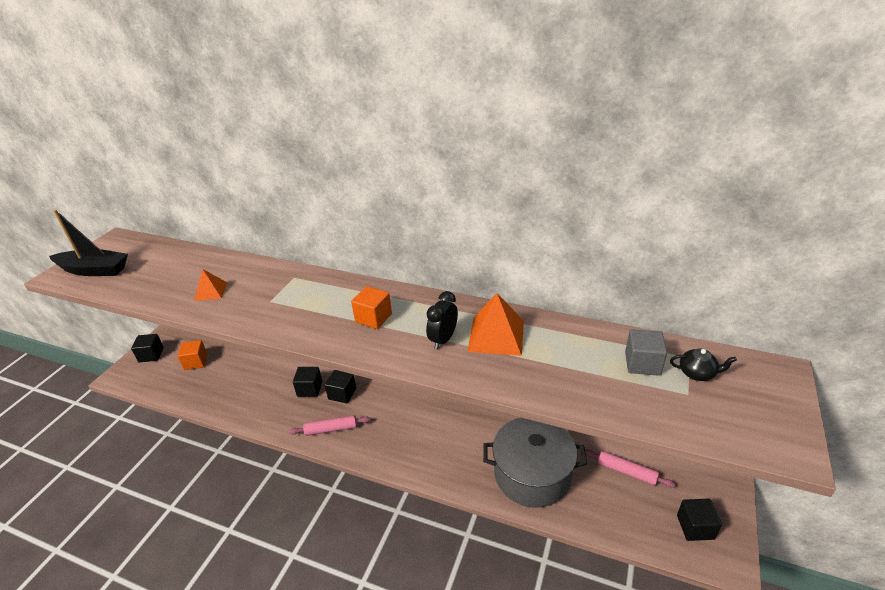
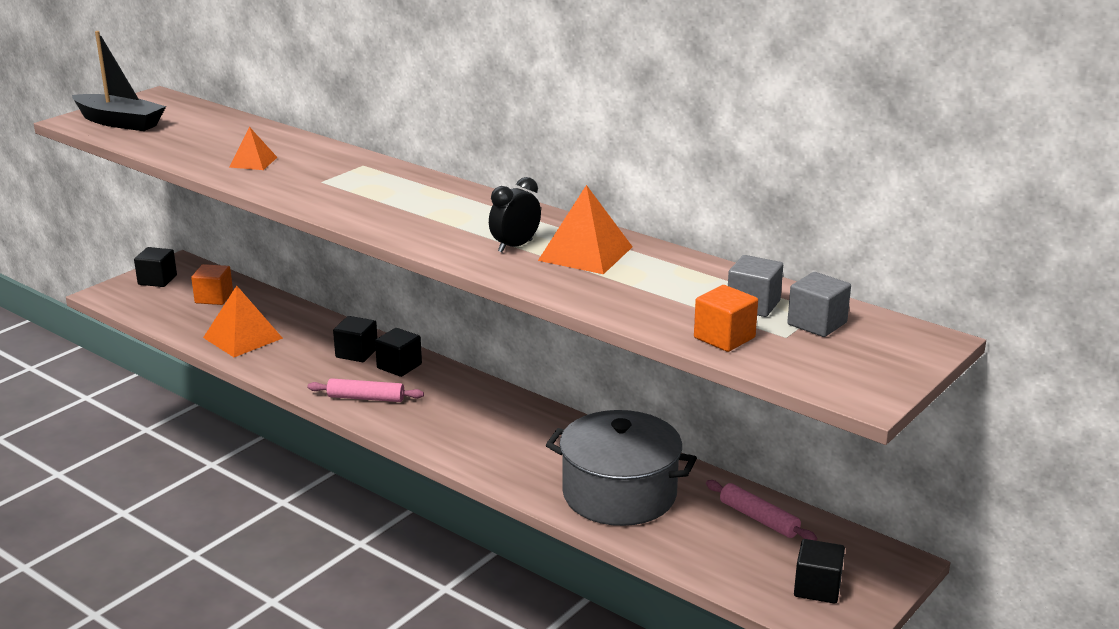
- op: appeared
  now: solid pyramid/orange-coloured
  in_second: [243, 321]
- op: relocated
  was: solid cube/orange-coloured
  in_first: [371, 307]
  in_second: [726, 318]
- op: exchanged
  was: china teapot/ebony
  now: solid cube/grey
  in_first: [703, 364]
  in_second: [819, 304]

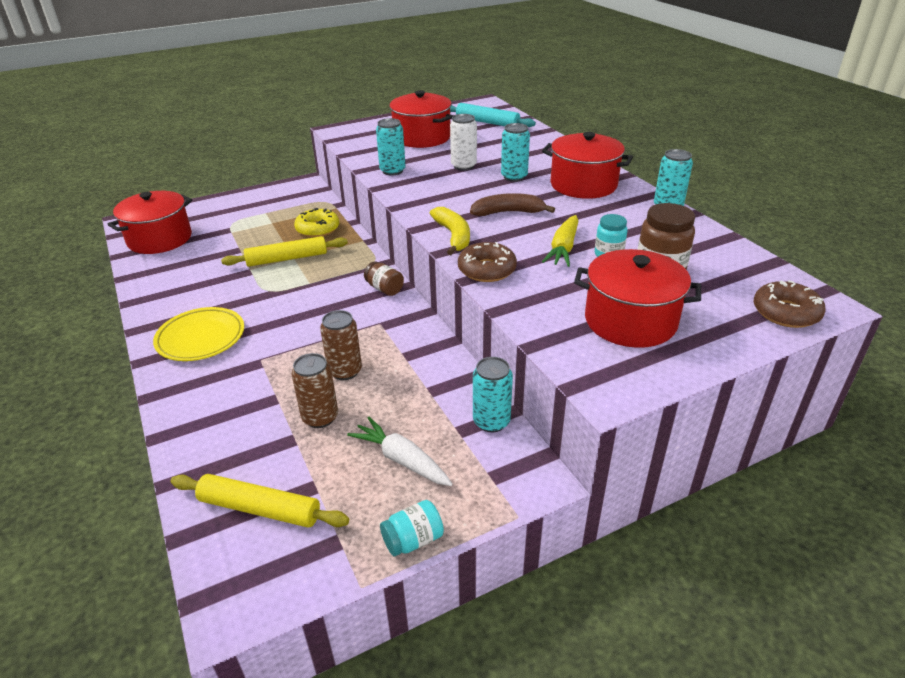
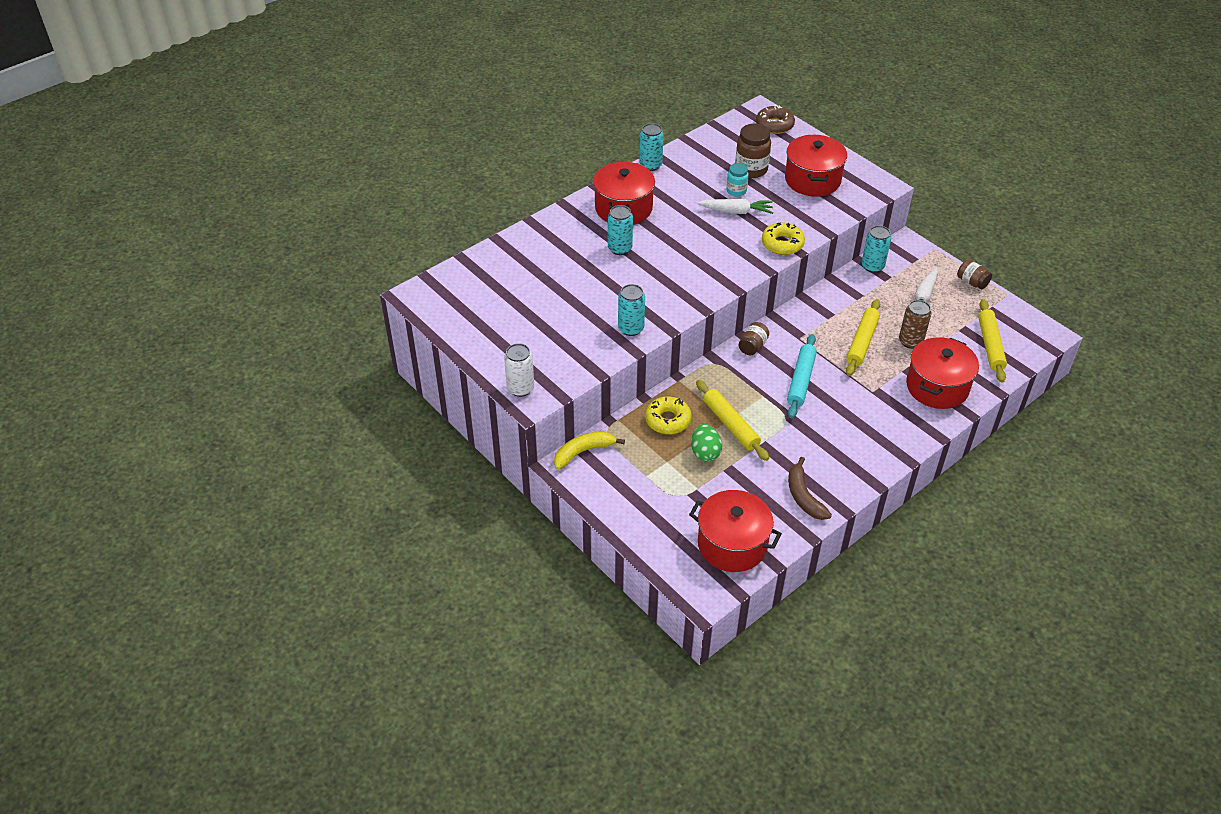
- op: relocated
  was: can/pure white
  in_first: [463, 142]
  in_second: [519, 370]
- op: relocated
  was: toy banana/golden
  in_first: [450, 231]
  in_second: [589, 450]
- op: appeared
  now: toy egg/emerald
  in_second: [706, 443]
- op: colour
  was: toy carrot/golden
  now: toy carrot/pure white
  in_first: [560, 241]
  in_second: [735, 206]
- op: colour
  was: doughnut/russet
  now: doughnut/golden
  in_first: [487, 262]
  in_second: [783, 238]
- op: relocated
  was: pastry roller/aqua
  in_first: [493, 115]
  in_second: [802, 376]
- op: relocated
  was: toy banana/russet
  in_first: [512, 204]
  in_second: [810, 488]
- op: exchanged
  was: can/russet
  now: pastry roller/golden
  in_first: [341, 345]
  in_second: [863, 337]
- op: relocated
  was: stockpot/scarlet
  in_first: [421, 119]
  in_second: [942, 373]
- op: colour
  was: jam jar/aqua
  now: jam jar/russet
  in_first: [412, 528]
  in_second: [974, 274]
- op: missing
  was: flat dish/golden
  in_first: [198, 334]

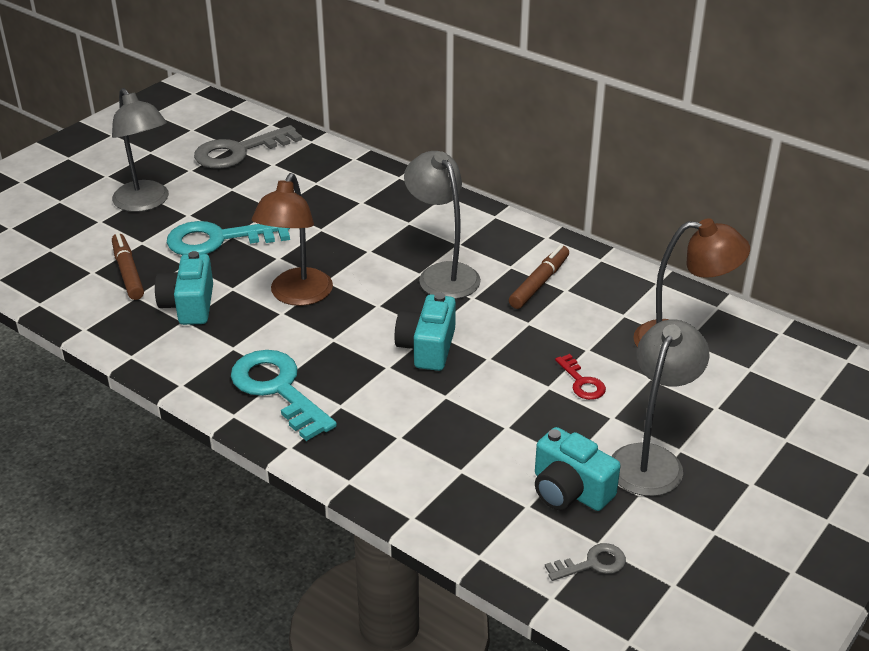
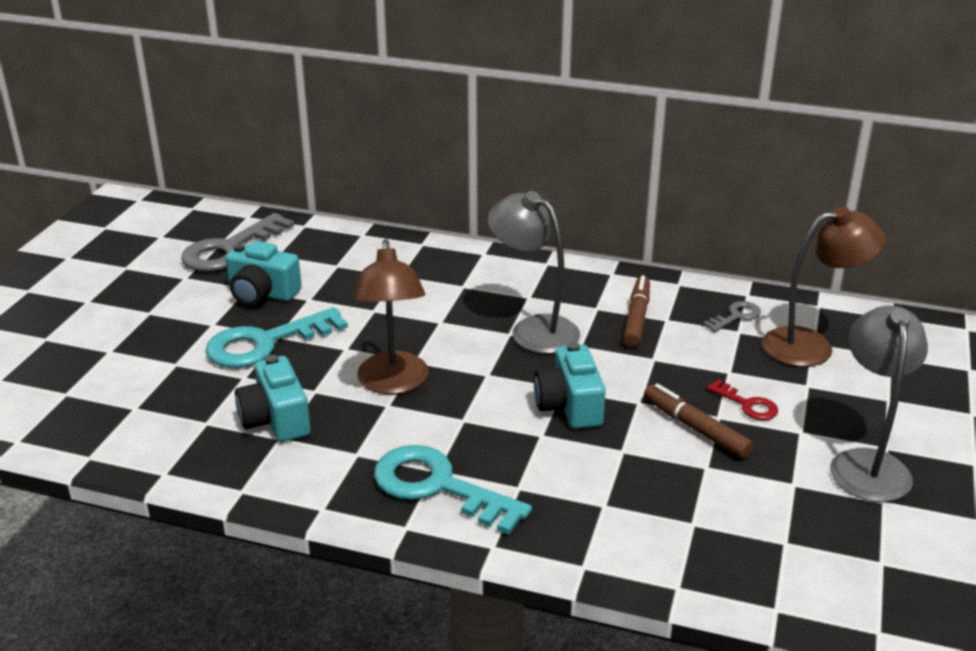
- op: relocated
  was: camera/aqua
  in_first: [578, 469]
  in_second: [263, 273]
- op: relocated
  was: marker pen/russet
  in_first: [128, 266]
  in_second: [698, 420]
- op: relocated
  was: key/grey
  in_first: [585, 562]
  in_second: [732, 316]
- op: missing
  was: lamp/grey
  in_first: [140, 150]

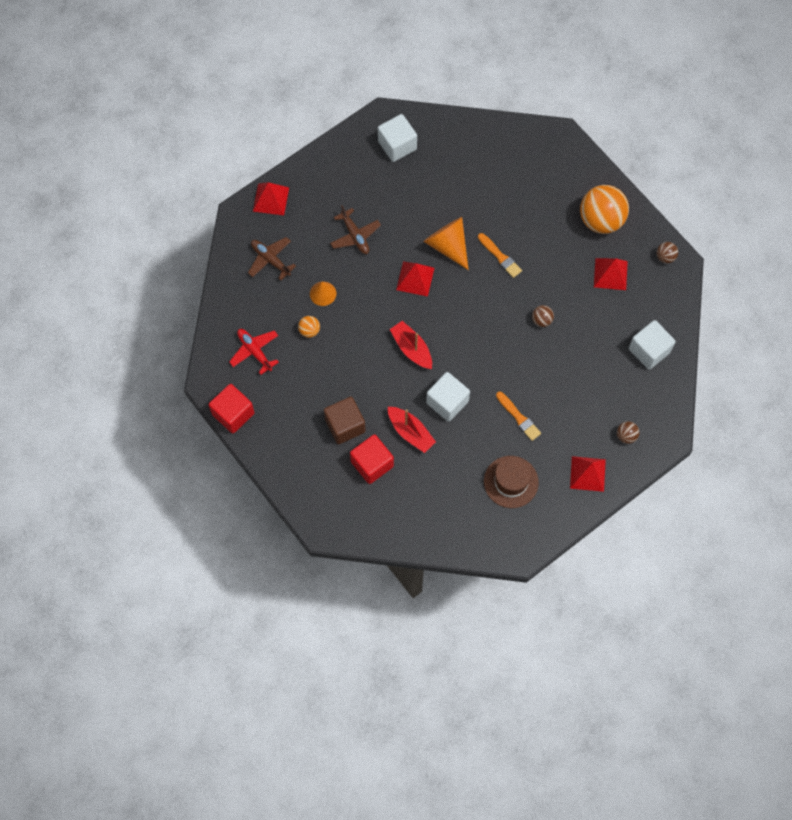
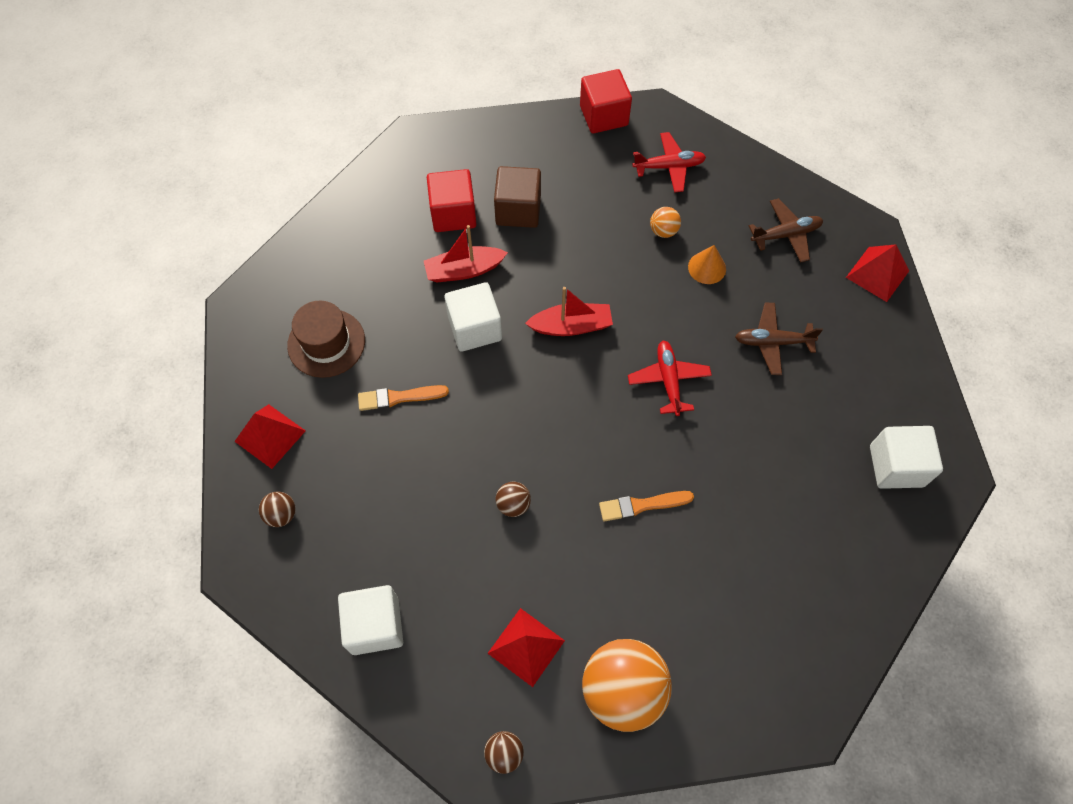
- op: exchanged
  was: solid pyramid/scarlet
  now: toy plane/scarlet
  in_first: [415, 279]
  in_second: [670, 378]
- op: missing
  was: solid cone/orange-coloured
  in_first: [446, 243]

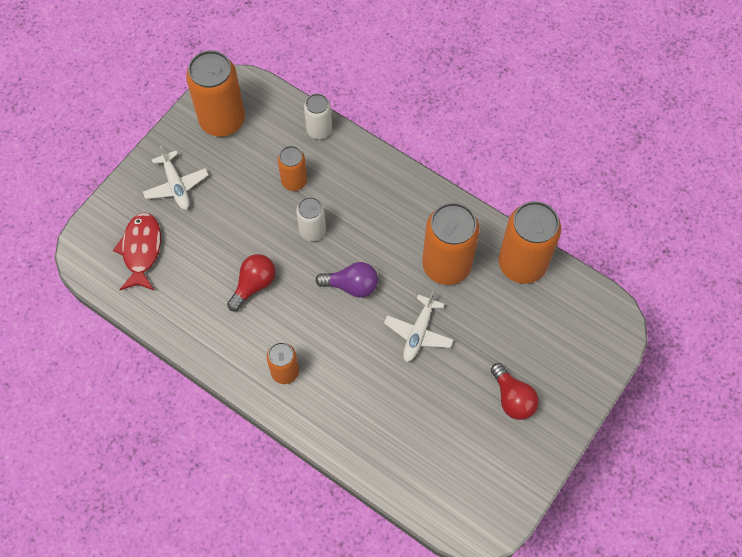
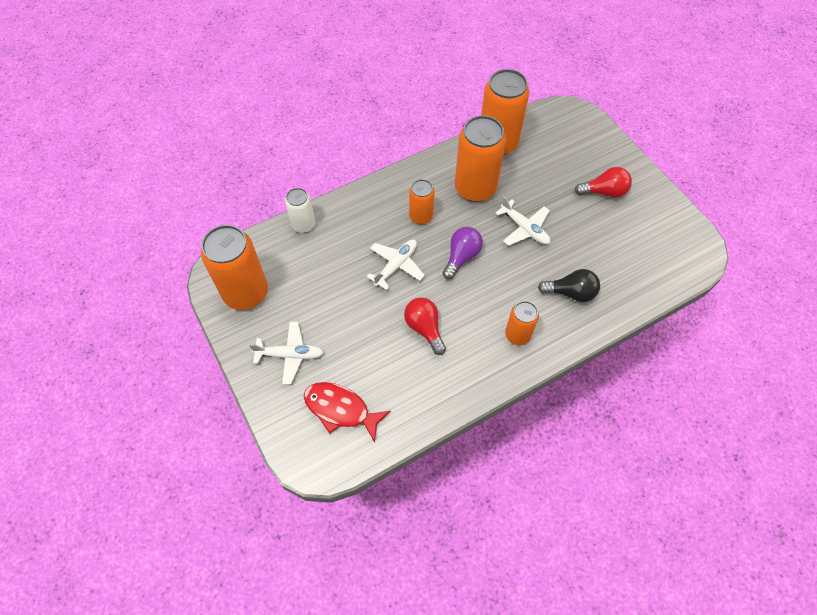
- op: exchanged
  was: can/pure white
  now: toy plane/pure white
  in_first: [311, 219]
  in_second: [396, 265]
- op: relocated
  was: can/orange-coloured
  in_first: [292, 168]
  in_second: [422, 202]
- op: appeared
  now: bulb/ebony
  in_second: [569, 285]

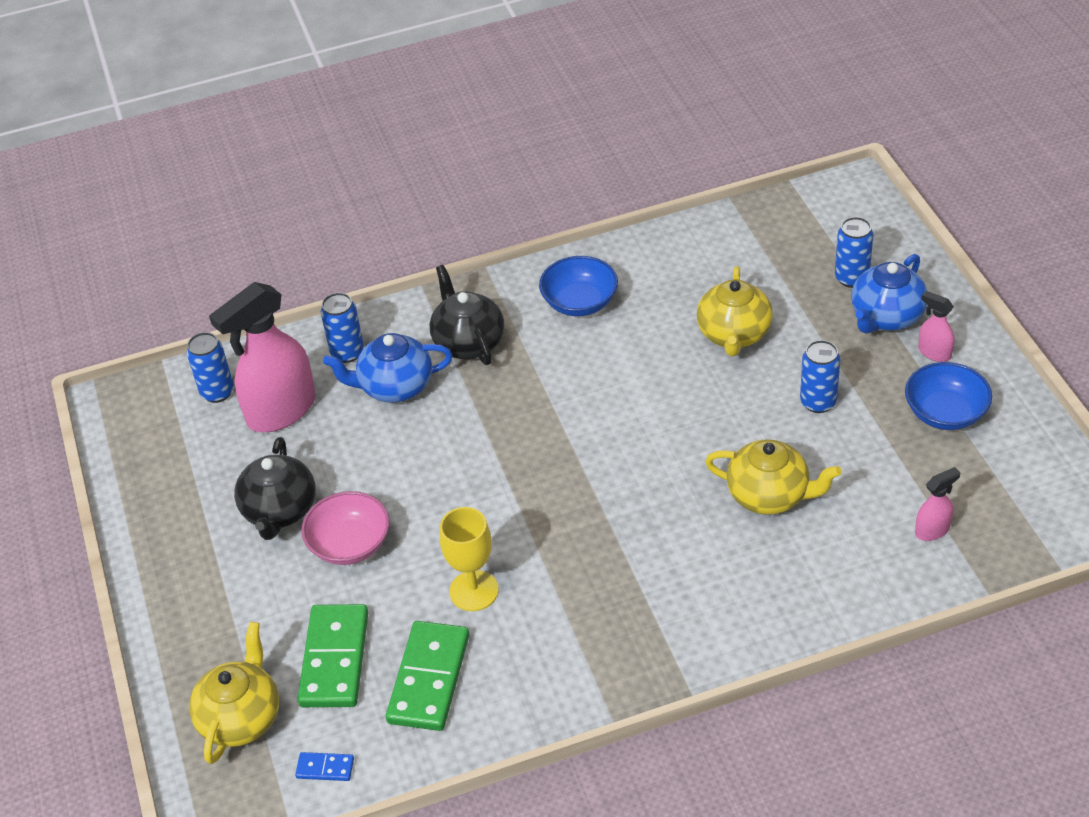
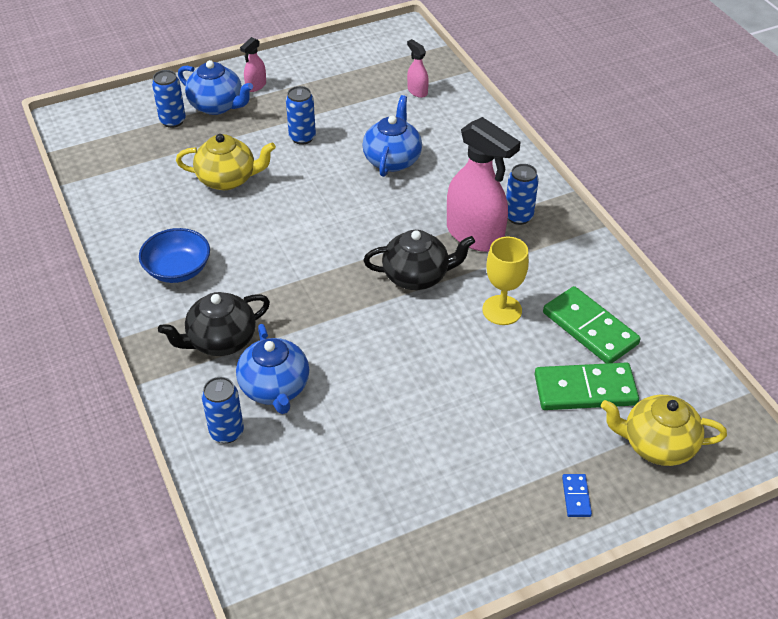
- op: colour
  was: china teapot/golden
  now: china teapot/blue
  in_first: [773, 477]
  in_second: [392, 136]
- op: relocated
  was: china teapot/ebony
  in_first: [275, 488]
  in_second: [419, 260]
- op: relocated
  was: spray cleaner/rosy
  in_first: [262, 357]
  in_second: [484, 184]
- op: relocated
  was: can/blue
  in_first: [210, 367]
  in_second: [522, 194]
- op: spun
  was: domino piece/emerald
  in_first: [427, 676]
  in_second: [592, 325]
  clockwise: 45
- op: relocated
  was: domino piece/blue
  in_first: [324, 766]
  in_second: [577, 495]
- op: missing
  was: deep dish/rosy
  in_first: [345, 528]
- op: missing
  was: deep dish/blue
  in_first: [948, 396]

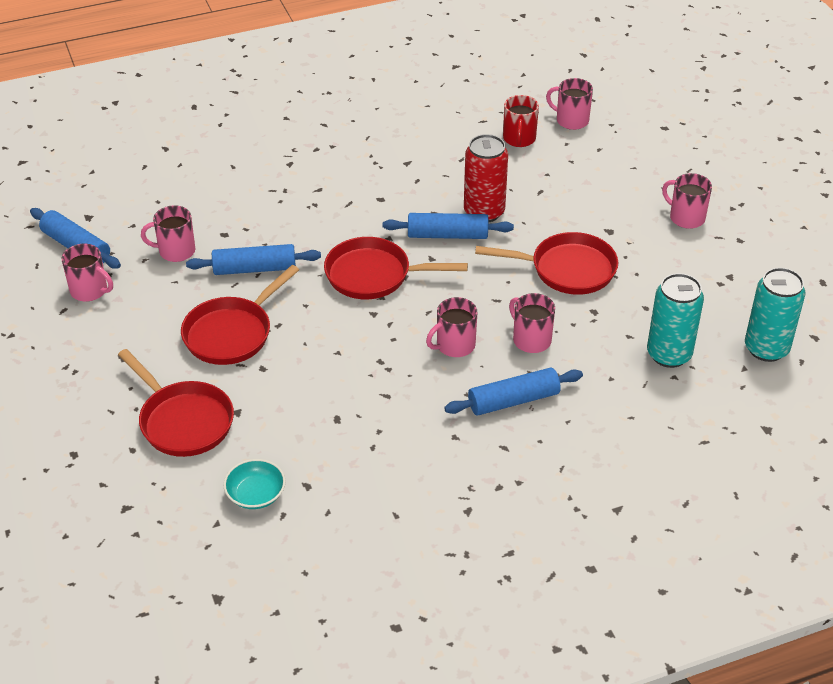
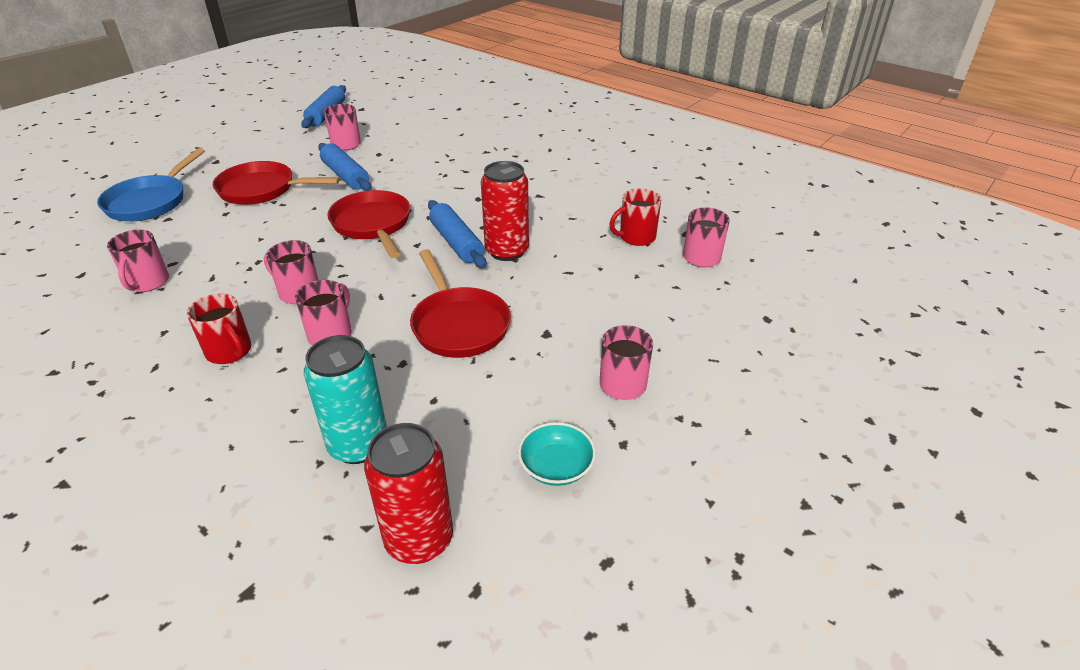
- op: colour
  was: frying pan/scarlet
  now: frying pan/blue
  in_first: [176, 403]
  in_second: [151, 184]
- op: relocated
  was: tea mug/rosy
  in_first: [87, 273]
  in_second: [138, 261]
- op: exchanged
  was: pastry roller/blue
  now: tea mug/scarlet
  in_first: [513, 391]
  in_second: [219, 329]
- op: colour
  was: can/aqua
  now: can/scarlet
  in_first: [775, 315]
  in_second: [408, 493]
- op: relocated
  was: deep dish/aqua
  in_first: [254, 484]
  in_second: [557, 454]

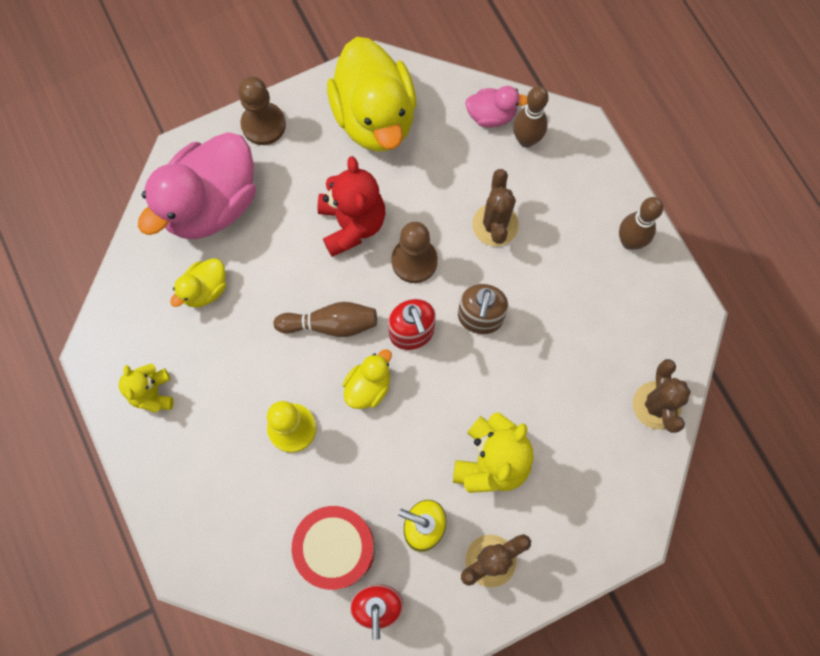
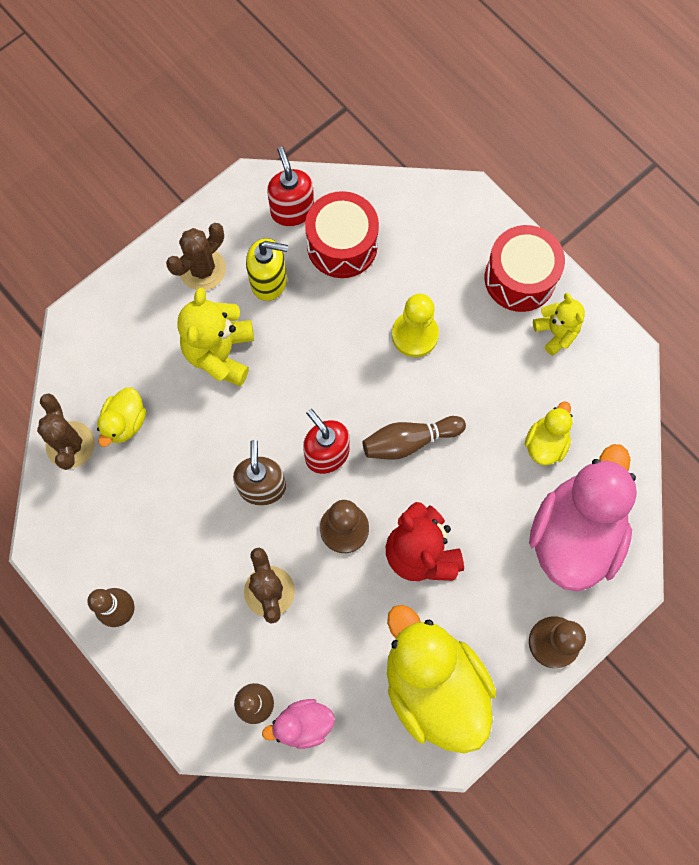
- op: relocated
  was: duck/golden
  in_first: [367, 379]
  in_second: [121, 417]
- op: appeared
  now: snare drum/scarlet
  in_second: [525, 268]

